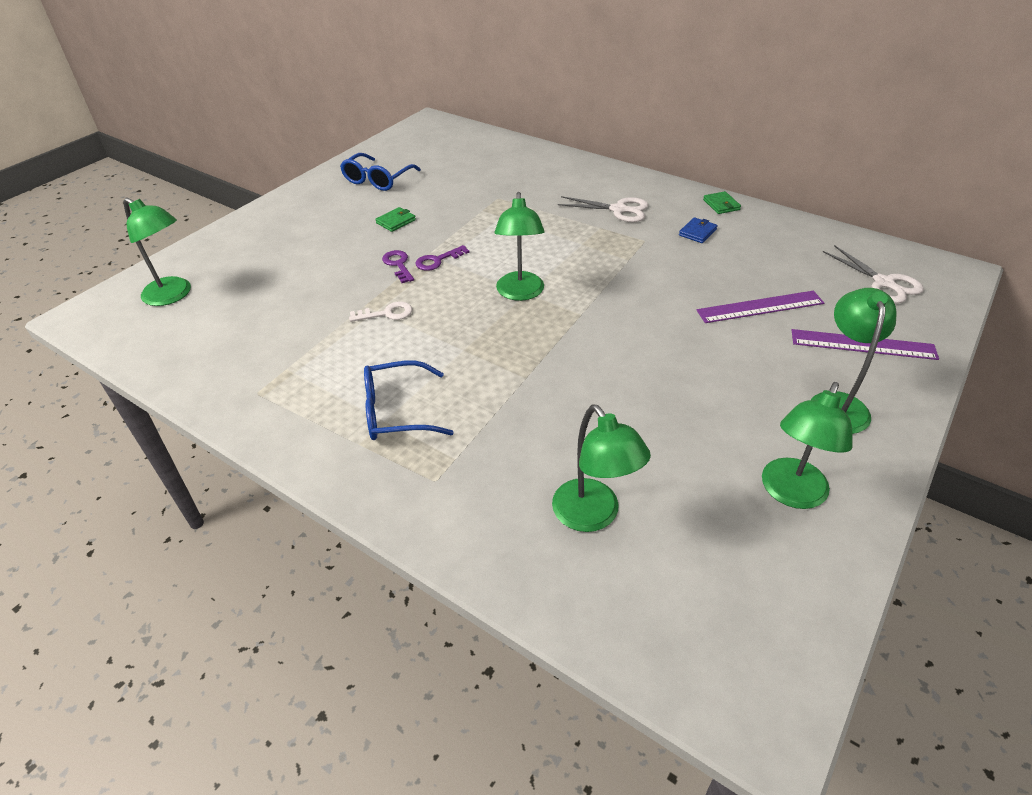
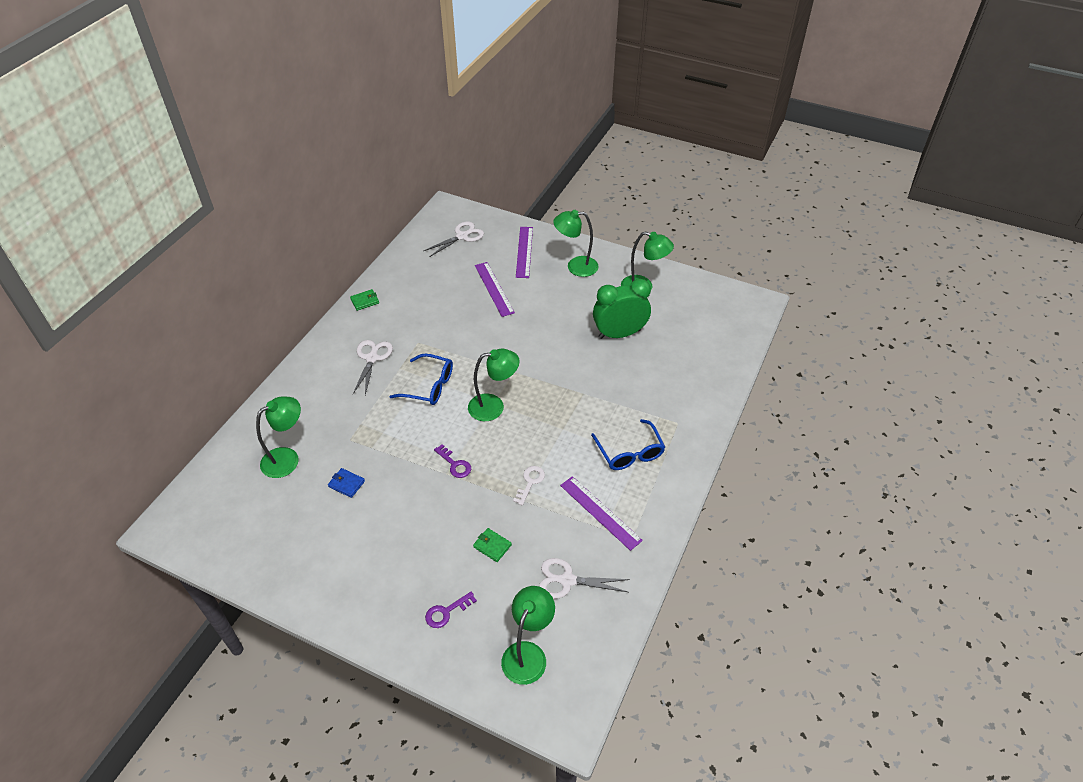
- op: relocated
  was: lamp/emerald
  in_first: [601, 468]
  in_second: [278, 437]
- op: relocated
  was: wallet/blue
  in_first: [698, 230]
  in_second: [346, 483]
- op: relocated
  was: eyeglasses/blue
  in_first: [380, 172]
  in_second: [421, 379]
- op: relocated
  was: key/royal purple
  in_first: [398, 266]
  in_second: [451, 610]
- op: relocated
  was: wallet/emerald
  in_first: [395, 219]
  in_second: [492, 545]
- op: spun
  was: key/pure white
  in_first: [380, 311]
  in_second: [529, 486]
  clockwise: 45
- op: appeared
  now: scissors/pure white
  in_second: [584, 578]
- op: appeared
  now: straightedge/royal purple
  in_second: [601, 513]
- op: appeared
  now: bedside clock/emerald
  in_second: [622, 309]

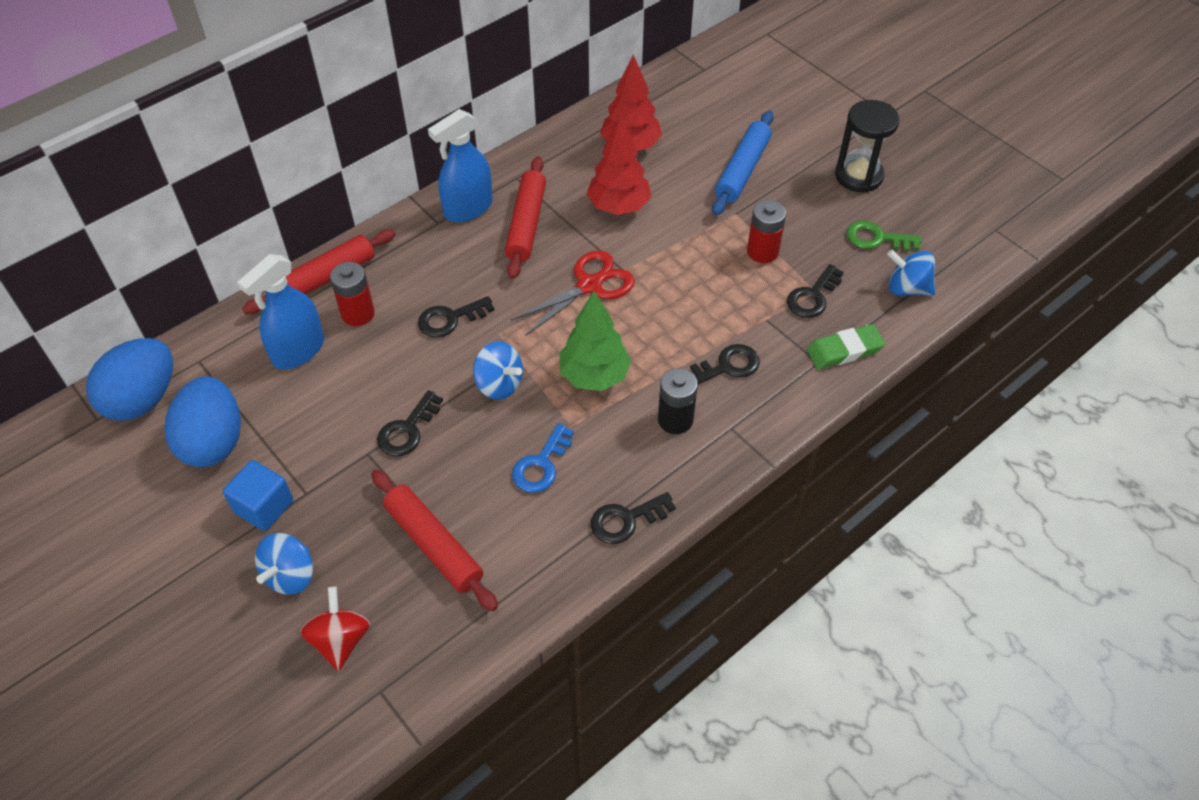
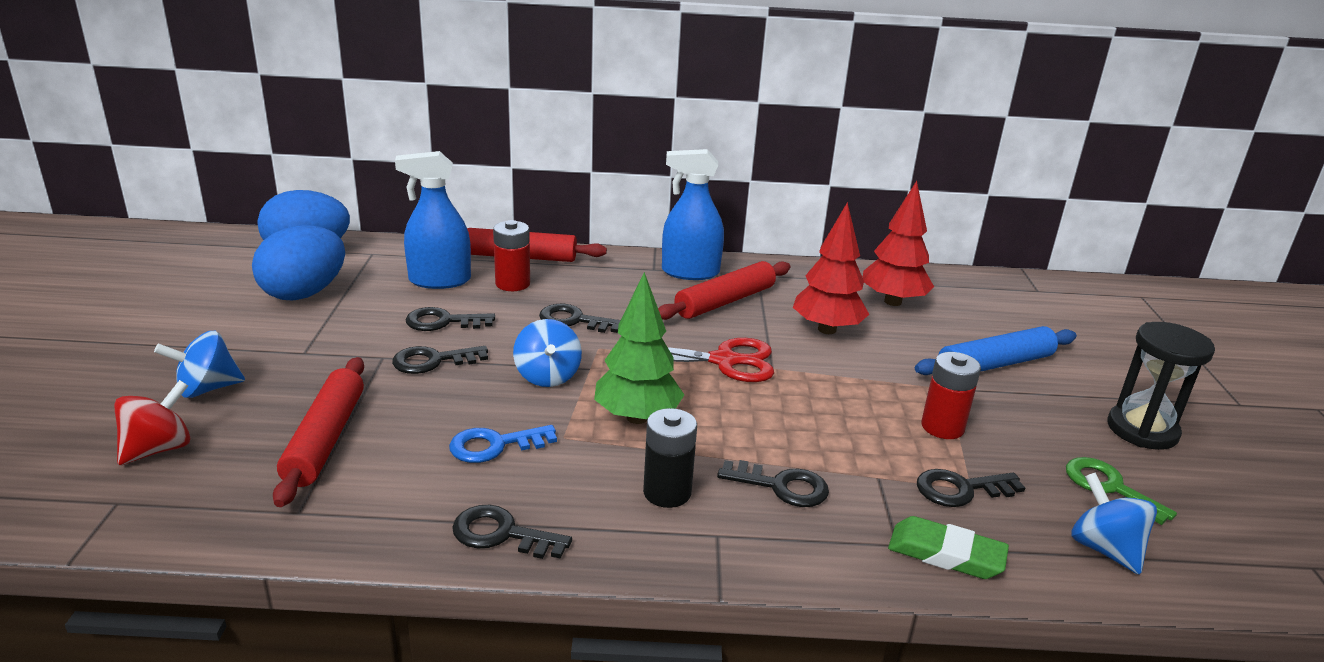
- op: appeared
  now: key/ebony
  in_second: [450, 319]
- op: missing
  was: solid cube/blue
  in_first: [258, 495]

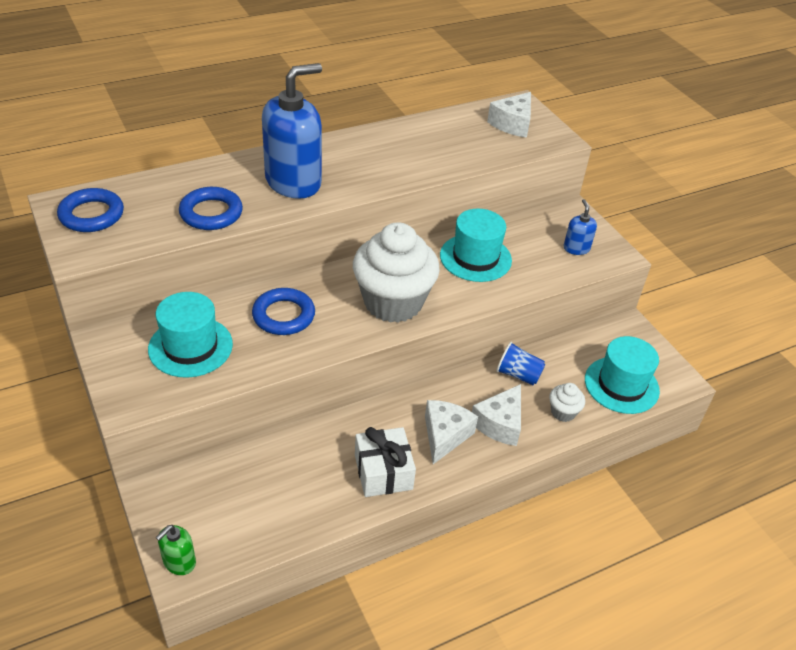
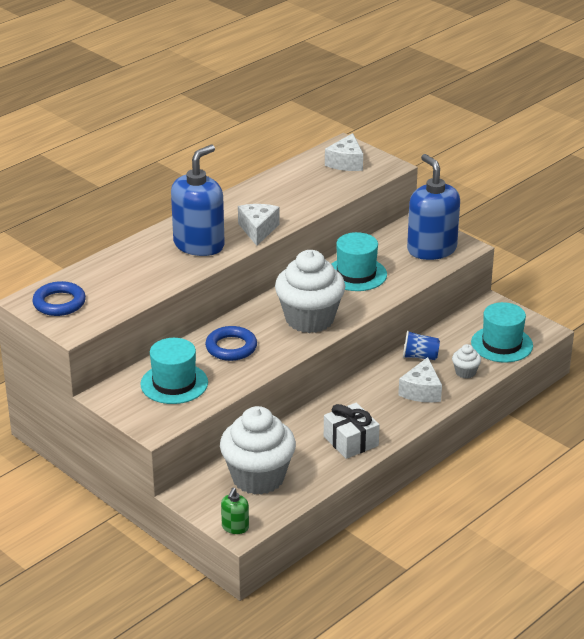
- op: appeared
  now: fairy cake/pure white
  in_second: [258, 450]
- op: relocated
  was: piece of cheese/pure white
  in_first: [451, 432]
  in_second: [259, 225]
- op: size
  was: soap dispenser/blue
  in_first: [580, 227]
  in_second: [433, 207]
  ratio: 2.21
- op: missing
  was: torus/blue
  in_first: [211, 208]

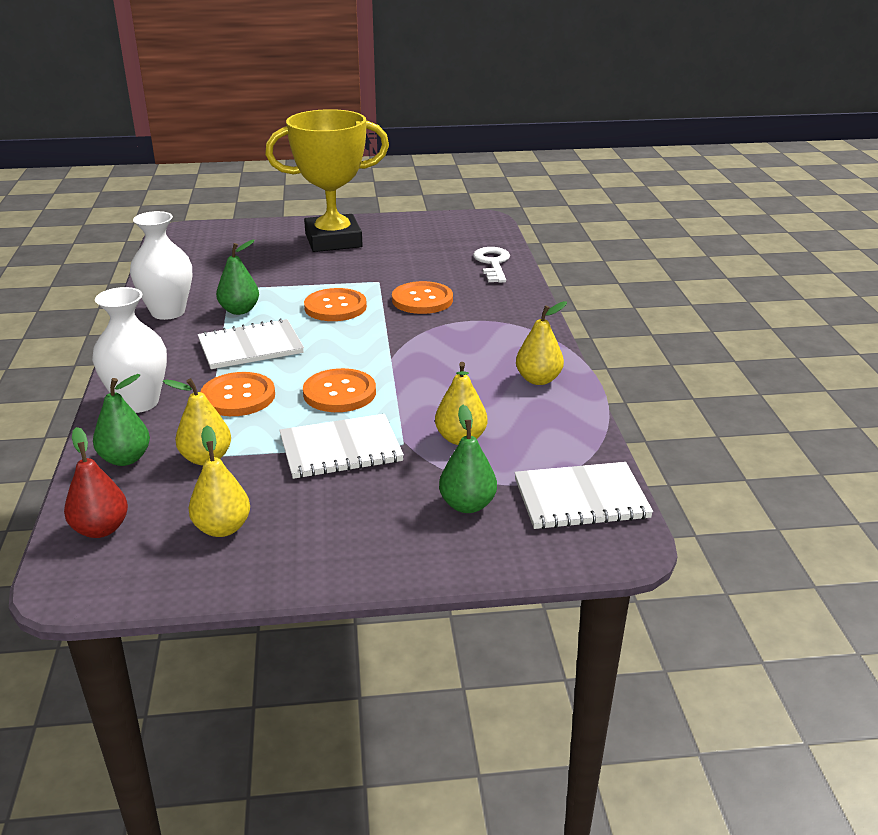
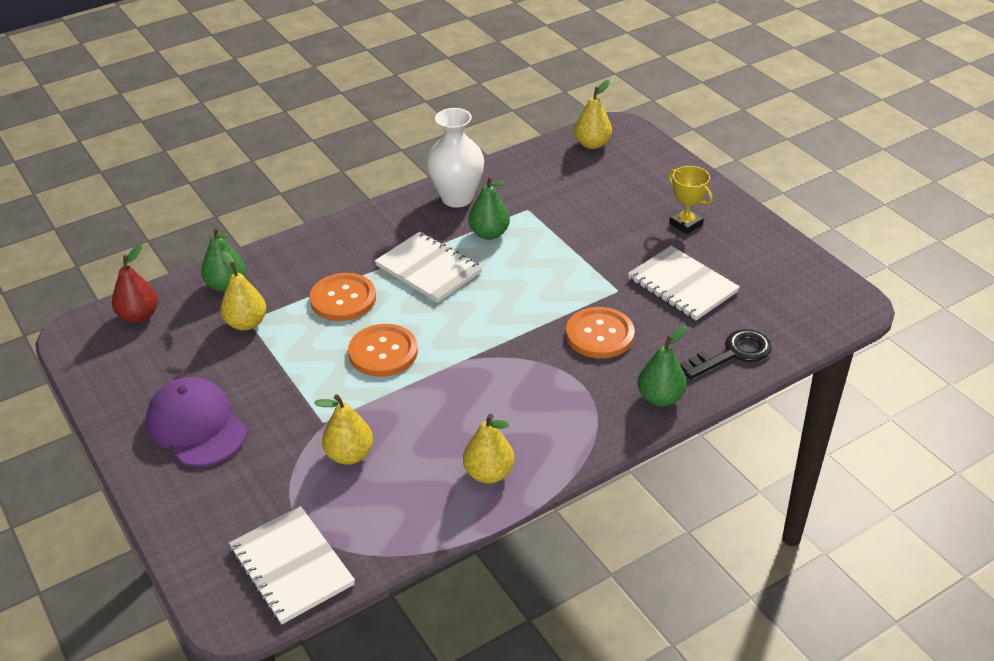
- op: appeared
  now: baseball cap/royal purple
  in_second: [196, 422]
- op: relocated
  was: pear/golden
  in_first: [219, 481]
  in_second: [593, 114]
- op: relocated
  was: notebook/pure white
  in_first: [341, 446]
  in_second: [684, 283]
- op: relocated
  was: pear/emerald
  in_first: [468, 459]
  in_second: [663, 365]
- op: size
  was: prize cup/golden
  in_first: [327, 180]
  in_second: [690, 200]
  ratio: 0.42
- op: colour
  was: key/pure white
  now: key/ebony
  in_first: [491, 265]
  in_second: [726, 354]
- op: missing
  was: vase/pure white
  in_first: [129, 350]
- op: missing
  was: sewing button/orange-coloured
  in_first: [335, 304]

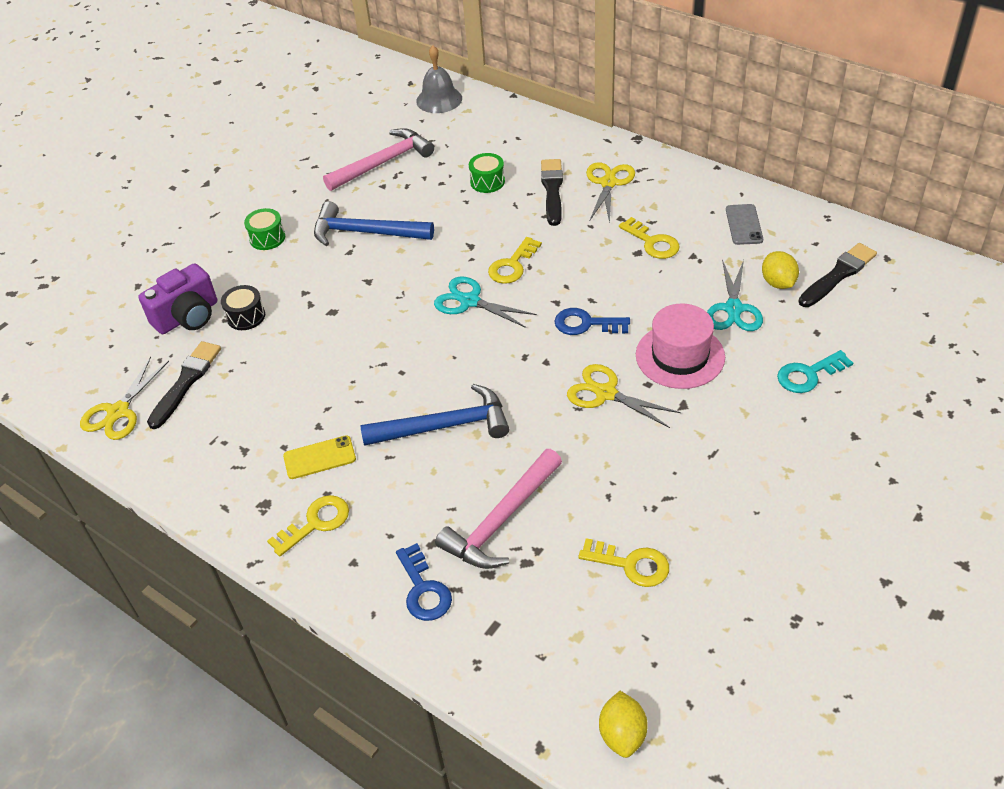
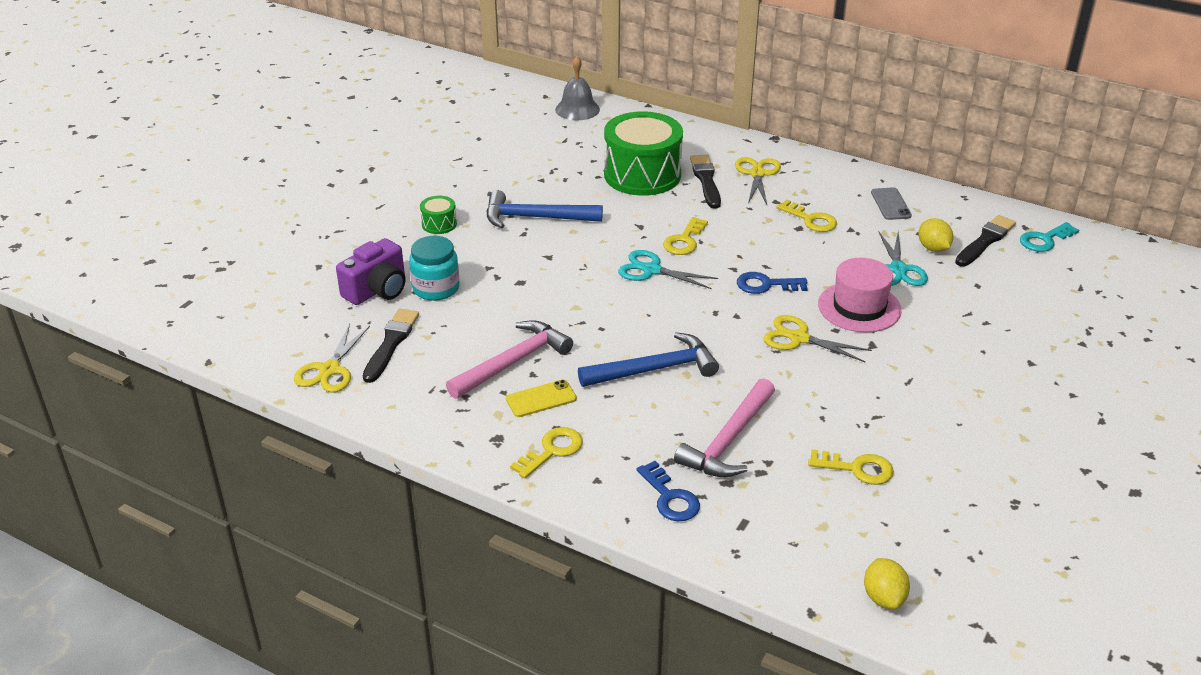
- op: exchanged
  was: snare drum/ebony
  now: jam jar/aqua
  in_first: [243, 307]
  in_second: [434, 268]
- op: relocated
  was: hammer/rosy
  in_first: [378, 159]
  in_second: [509, 359]
- op: size
  was: snare drum/emerald
  in_first: [487, 173]
  in_second: [643, 153]
  ratio: 2.33
- op: relocated
  was: key/aqua
  in_first: [815, 371]
  in_second: [1049, 237]

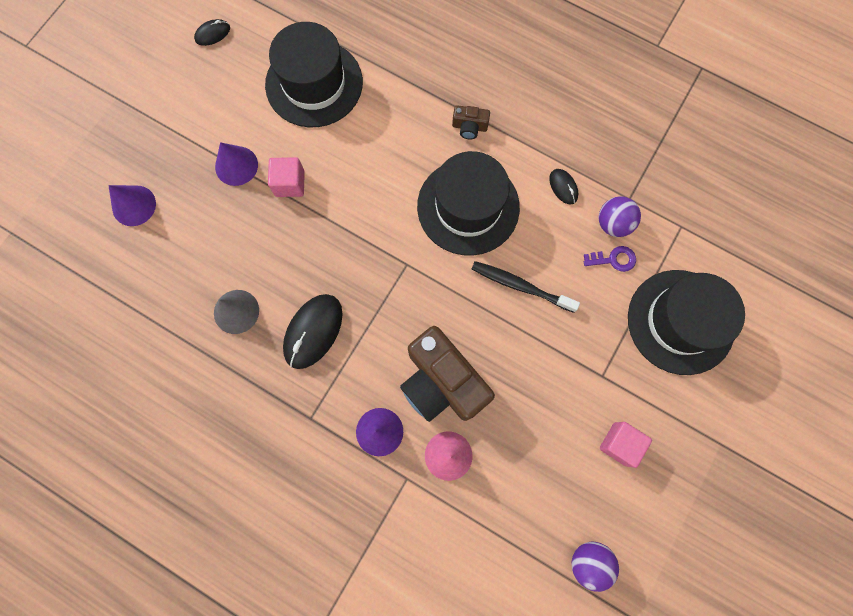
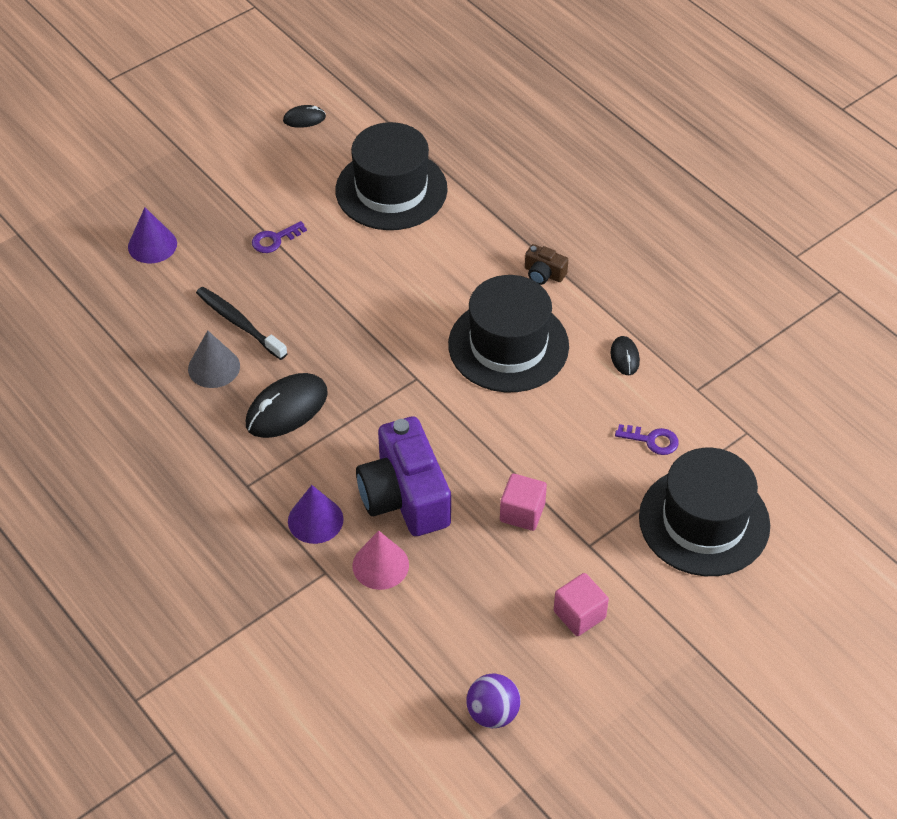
- op: relocated
  was: dental brush/ebony
  in_first: [526, 287]
  in_second: [242, 323]
- op: exchanged
  was: solid cone/royal purple
  now: key/royal purple
  in_first: [236, 164]
  in_second: [279, 237]
- op: colour
  was: camera/russet
  now: camera/royal purple
  in_first: [447, 374]
  in_second: [403, 476]
- op: relocated
  was: solid cube/rosy
  in_first: [286, 177]
  in_second: [523, 502]
- op: missing
  was: play ball/royal purple
  in_first: [620, 216]

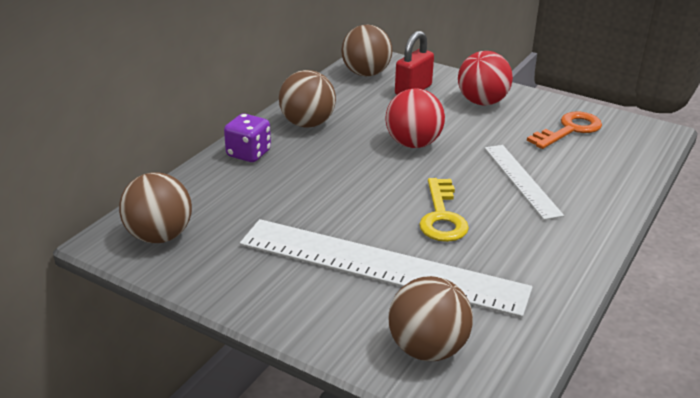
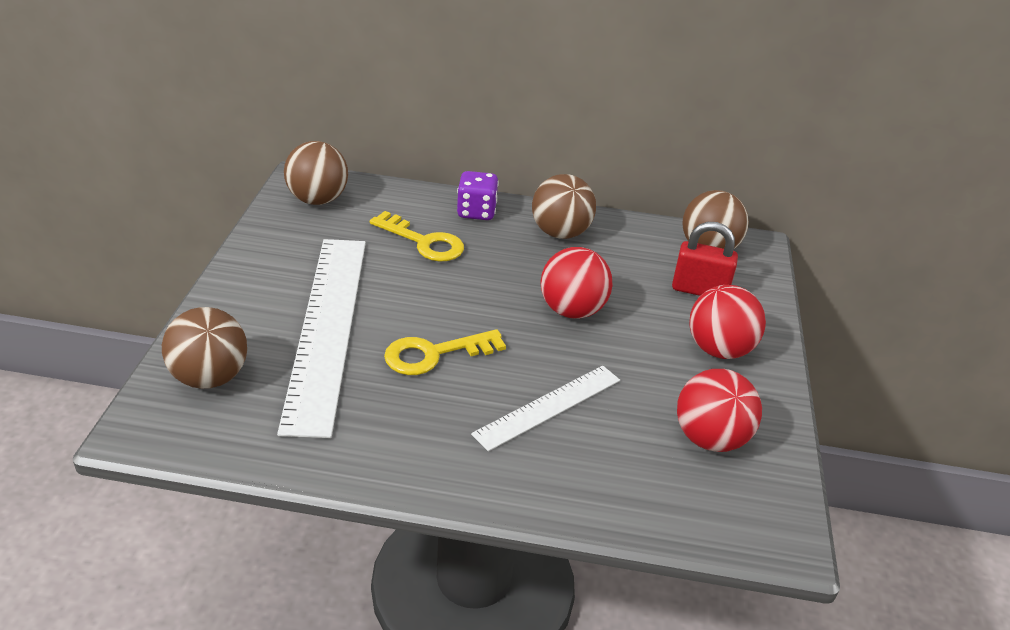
- op: appeared
  now: key/golden
  in_second: [417, 236]
- op: exchanged
  was: key/orange-coloured
  now: play ball/scarlet
  in_first: [564, 130]
  in_second: [719, 410]

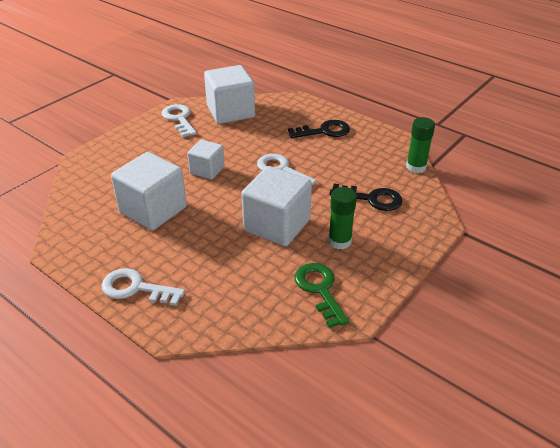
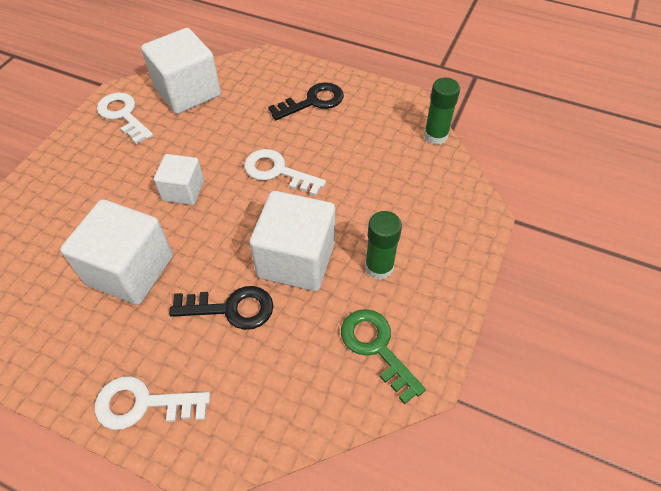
- op: relocated
  was: key/ebony
  in_first: [366, 197]
  in_second: [221, 308]

